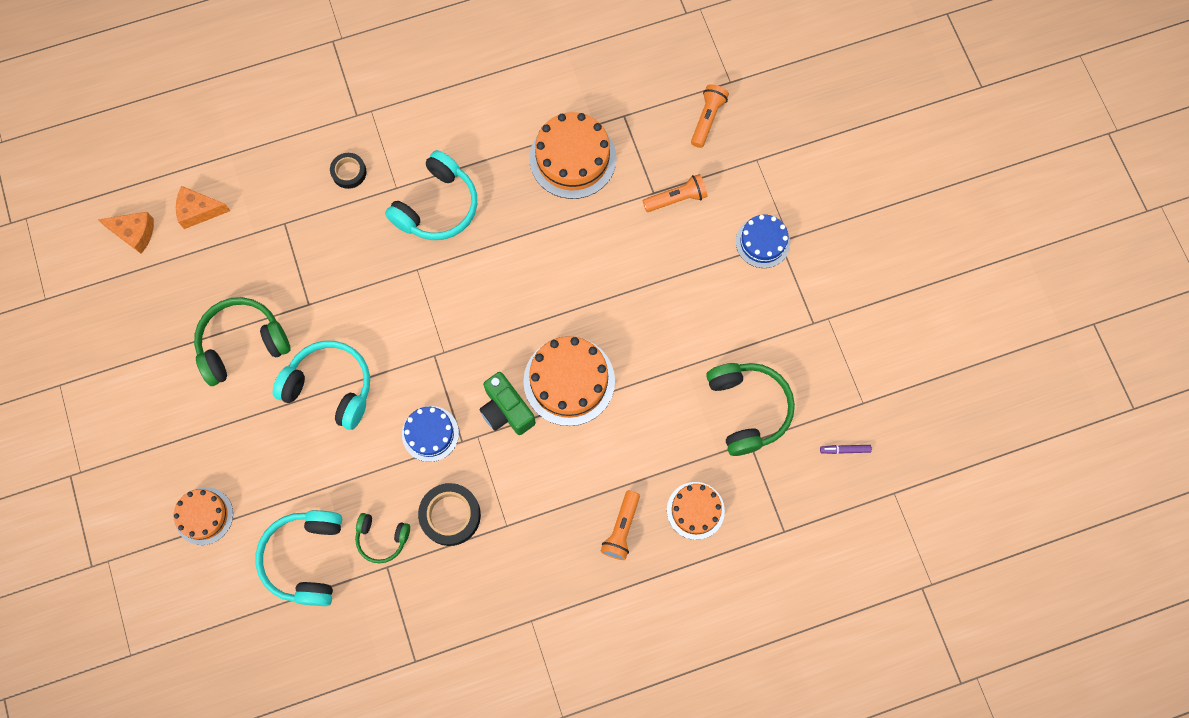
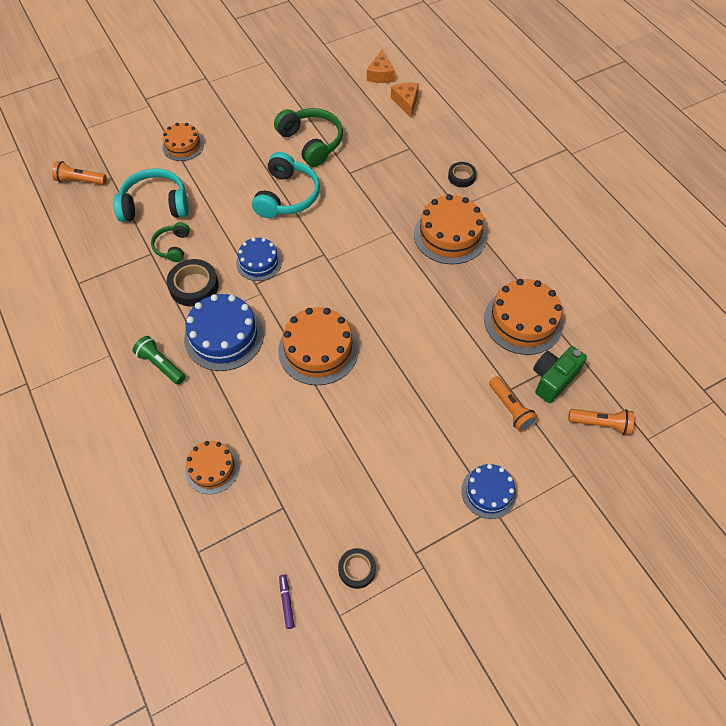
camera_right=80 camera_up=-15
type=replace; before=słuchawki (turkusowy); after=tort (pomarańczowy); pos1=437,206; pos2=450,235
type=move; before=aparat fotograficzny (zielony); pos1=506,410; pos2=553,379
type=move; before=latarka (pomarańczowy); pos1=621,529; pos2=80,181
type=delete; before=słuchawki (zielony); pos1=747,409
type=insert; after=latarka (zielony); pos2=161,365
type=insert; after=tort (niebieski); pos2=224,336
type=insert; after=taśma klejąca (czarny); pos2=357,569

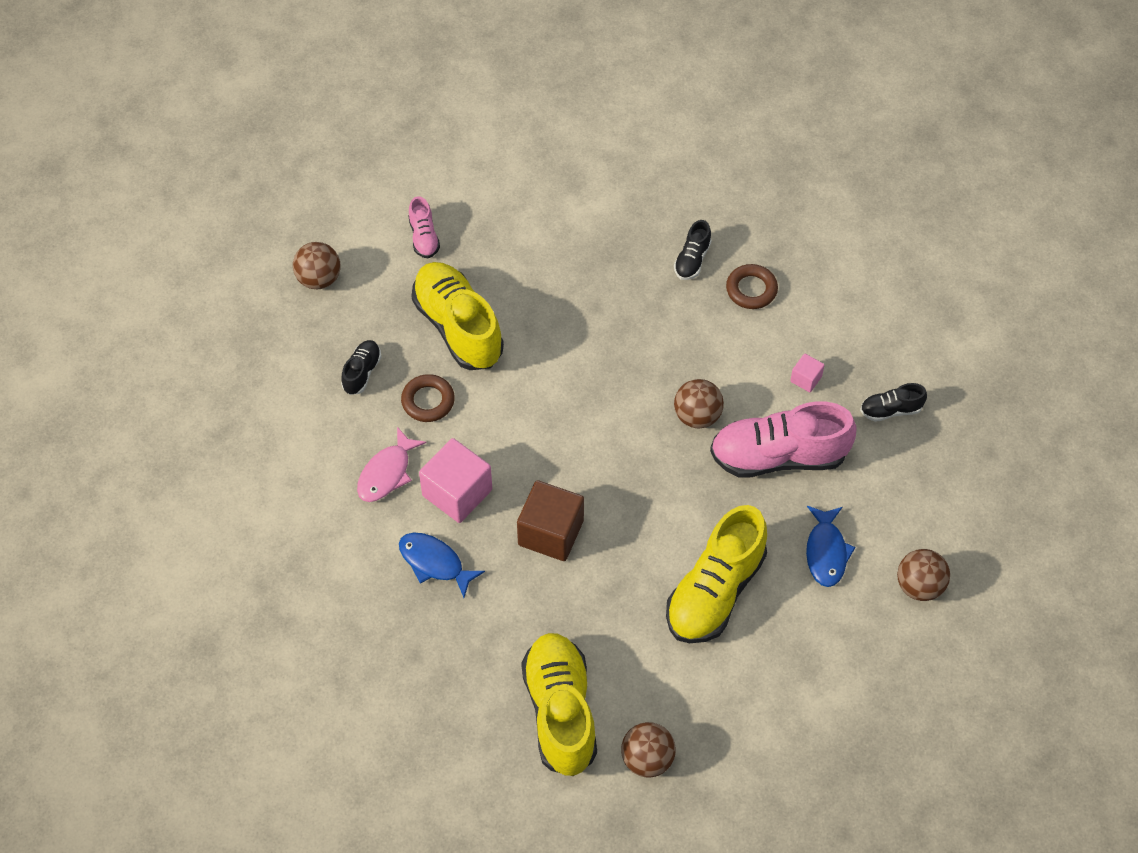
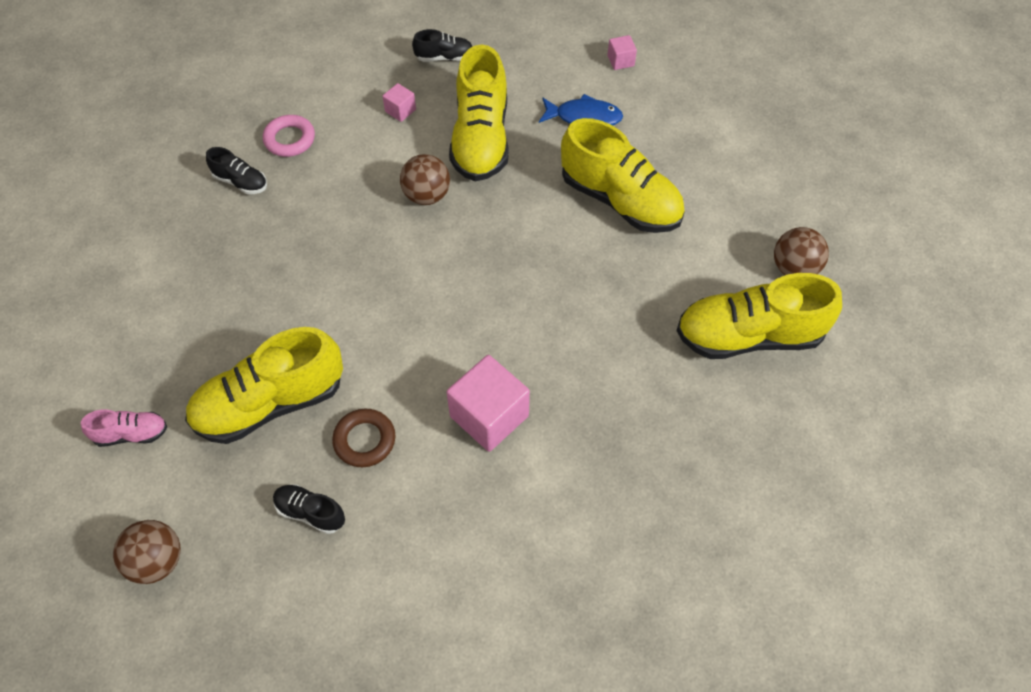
camera_right=-85 camera_up=0
type=delete; before=ryba (różowy); pos1=387,473
type=delete; before=ryba (niebieski); pos1=434,563
type=delete; before=sześcian (brązowy); pos1=551,532
type=recolor; before=but (różowy); after=but (żółty); pos1=778,456; pos2=481,139
type=recolor; before=pierścień (brązowy); after=pierścień (różowy); pos1=751,289; pos2=290,139
type=rotate; before=but (czarny); pos1=890,410; pos2=444,57; turn=-90
type=replace; before=piłka (brązowy); after=sześcian (różowy); pos1=919,586; pos2=620,61

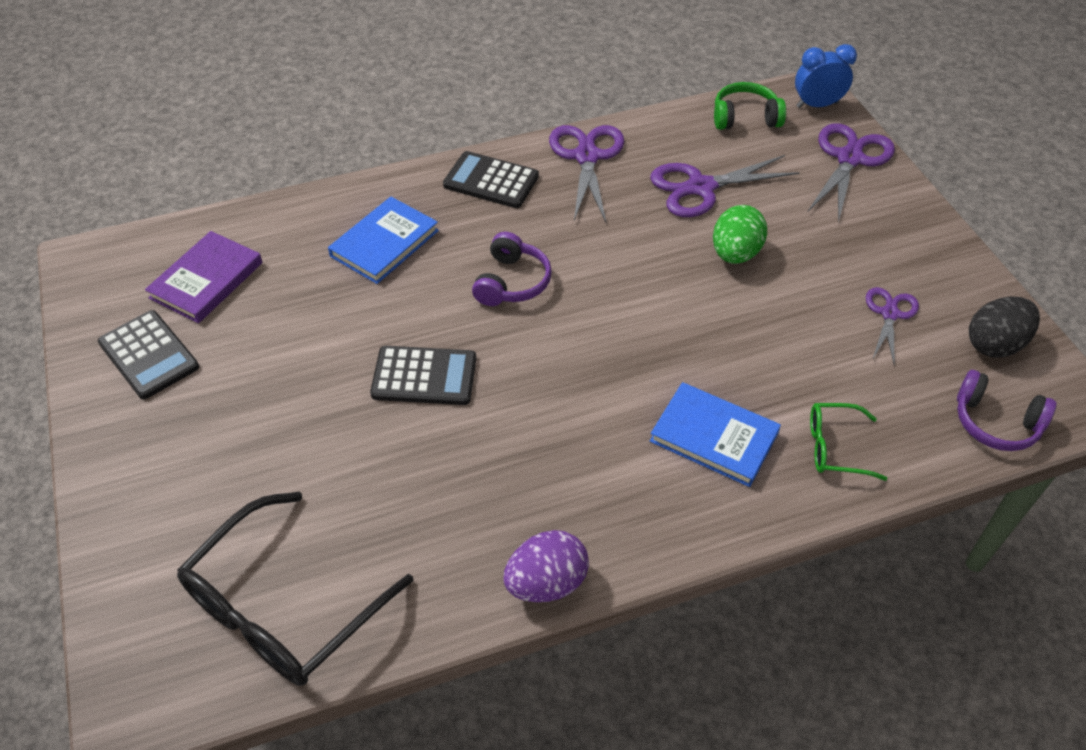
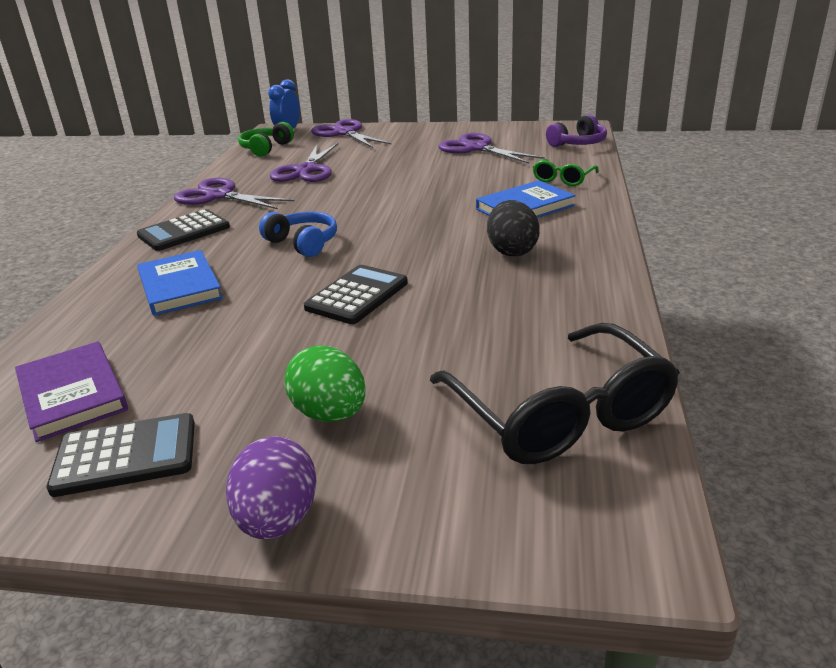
camera_right=-60 camera_up=-20
type=recolor; before=słuchawki (fioletowy); after=słuchawki (niebieski); pos1=512,282; pos2=303,243
type=move; before=jajko (fioletowy); pos1=546,583; pos2=278,519
type=move; before=jajko (zielony); pos1=735,254; pos2=330,414
type=resize; before=nożyczki (fioletowy); pos1=889,314; pos2=476,148; scale=1.66
type=move; before=jajko (czarny); pos1=994,344; pos2=512,251

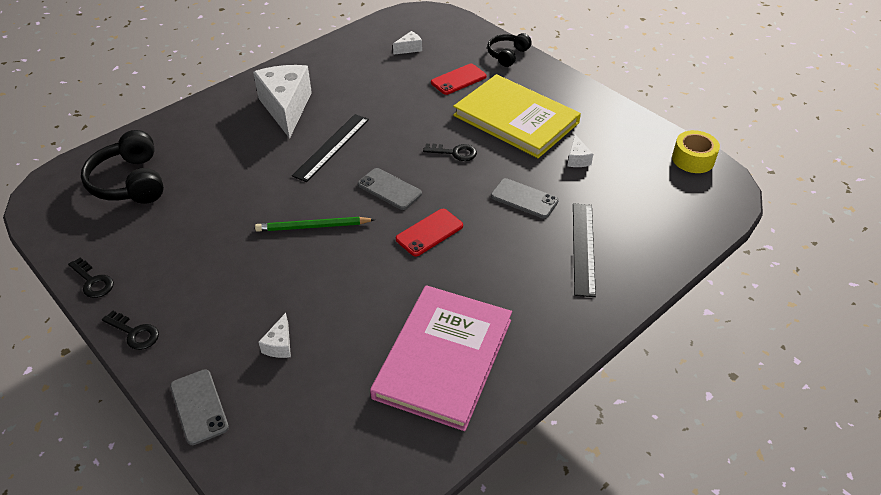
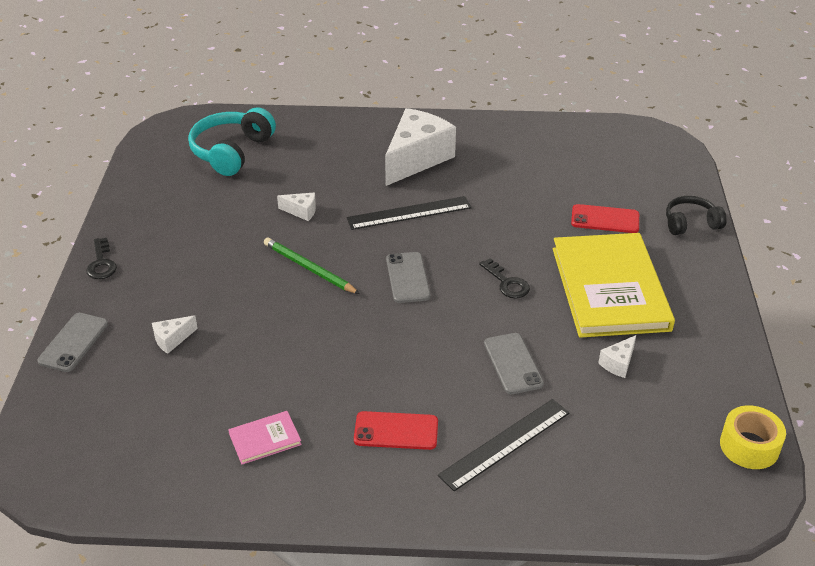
camera_right=45 camera_up=-5
type=delete; before=klucz (czarny); pos1=93,281
type=recolor; before=słuchawki (czarny); after=słuchawki (turkusowy); pos1=130,182; pos2=231,151
type=resize; before=książka (różowy); pos1=443,358; pos2=265,439; scale=0.41
type=move; before=ser (biały); pos1=409,48; pos2=301,211
type=move; before=telefon (czerwony); pos1=429,232; pos2=396,431

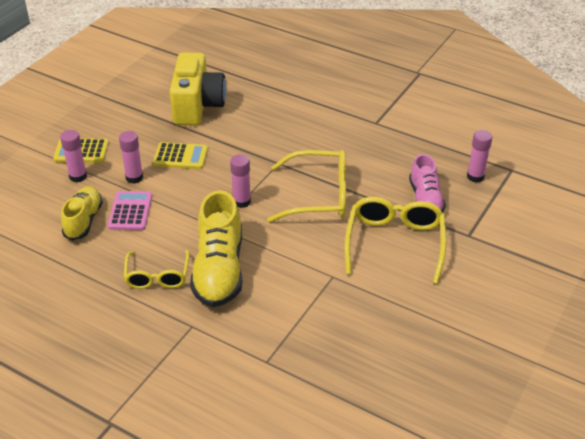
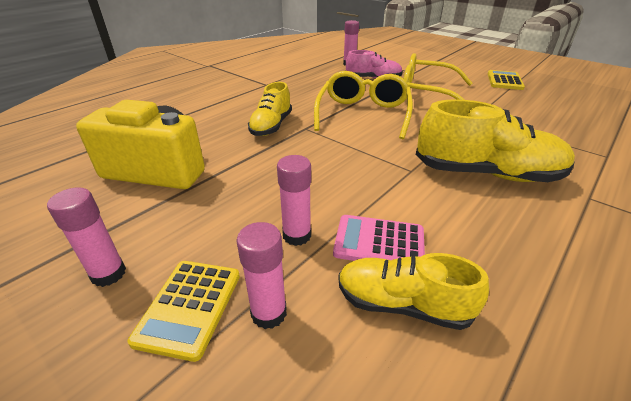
camera_right=-80 camera_up=-5
type=delete; before=okulary (żółty); pos1=157,276
type=move; before=kalkulator (żółty); pos1=180,156; pos2=504,81
type=move; before=klej w sztyfcie (różowy); pos1=241,202; pos2=108,274
type=insert; after=but (żółty); pos2=271,126

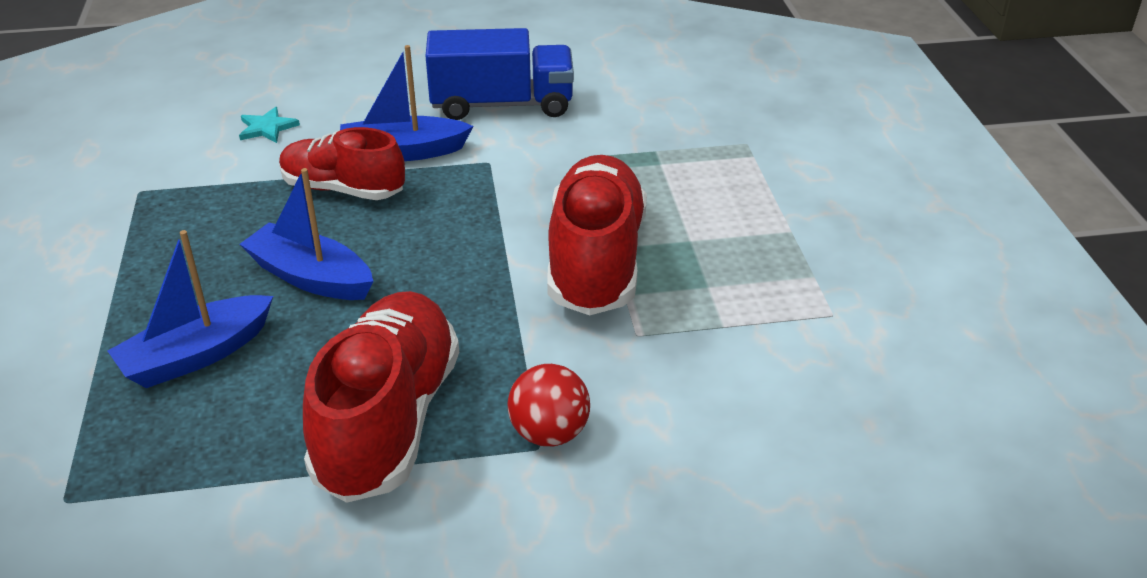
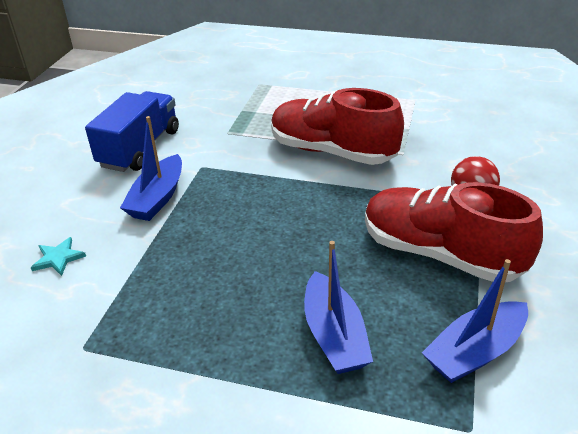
camera_right=-65 camera_up=0
type=move; before=łódka (niebieski); pos1=311,277; pos2=475,352
type=delete; before=but (czerwony); pos1=343,189

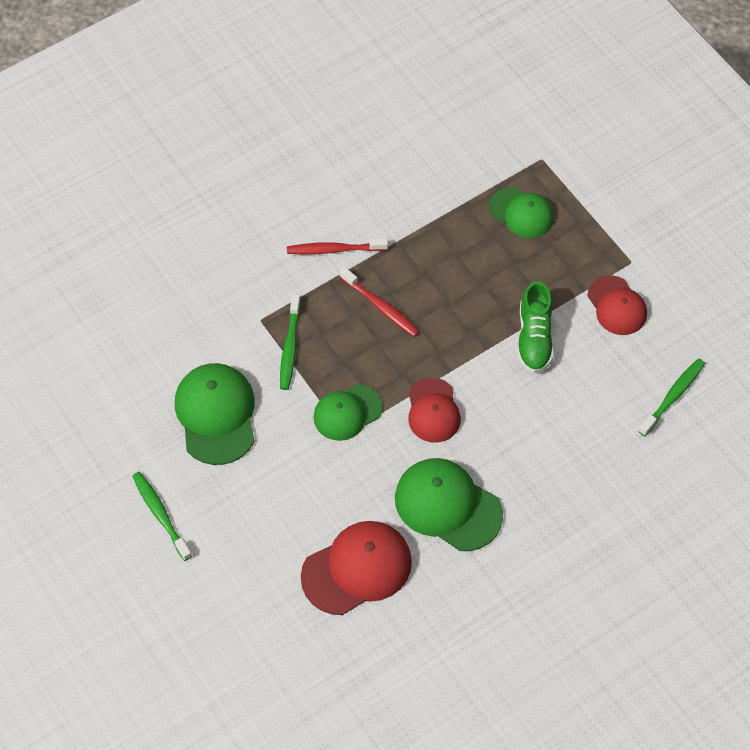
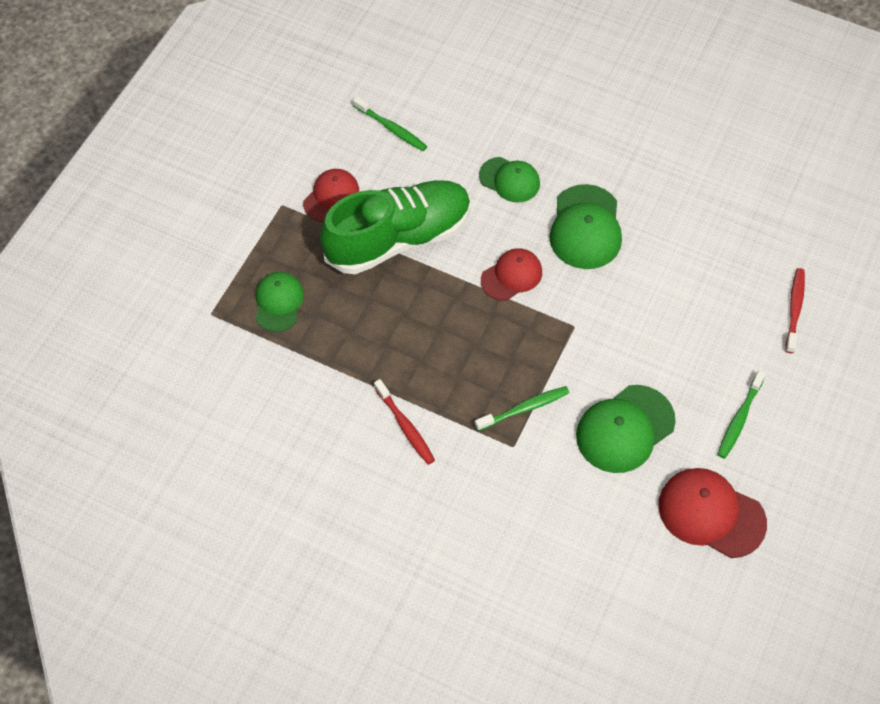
camera_right=-120 camera_up=0
type=move; before=czapka (czerwony); pos1=357,569; pos2=711,514
type=move; before=czapka (zielony); pos1=347,412; pos2=509,180
type=move; before=szczoteczka do zębów (czerwony); pos1=381,307; pos2=794,309
type=resize; before=but (zielony); pos1=534,338; pos2=398,238; scale=1.93
type=rotate; before=szczoteczka do zębów (zielony); pos1=673,396; pos2=391,128; turn=-150

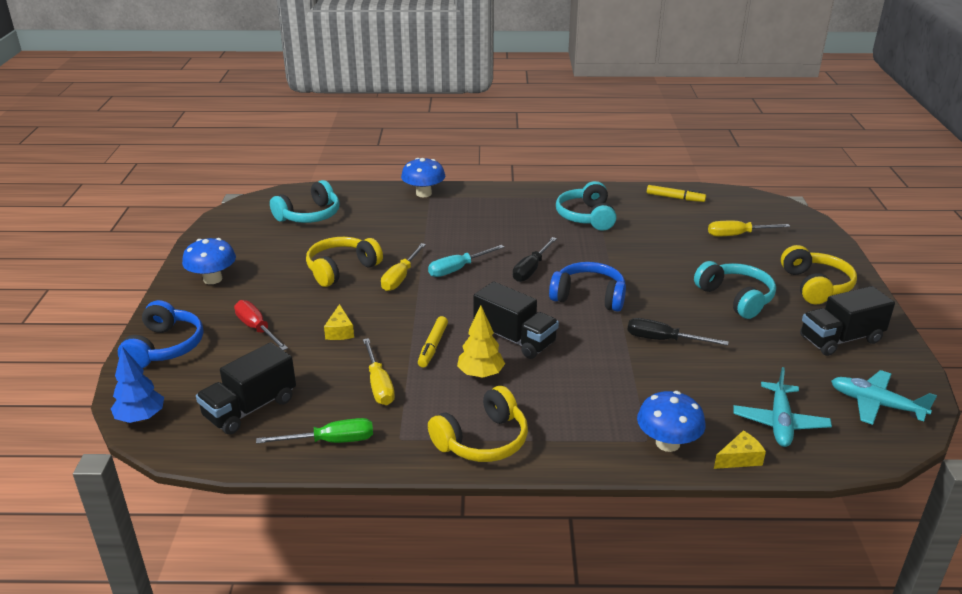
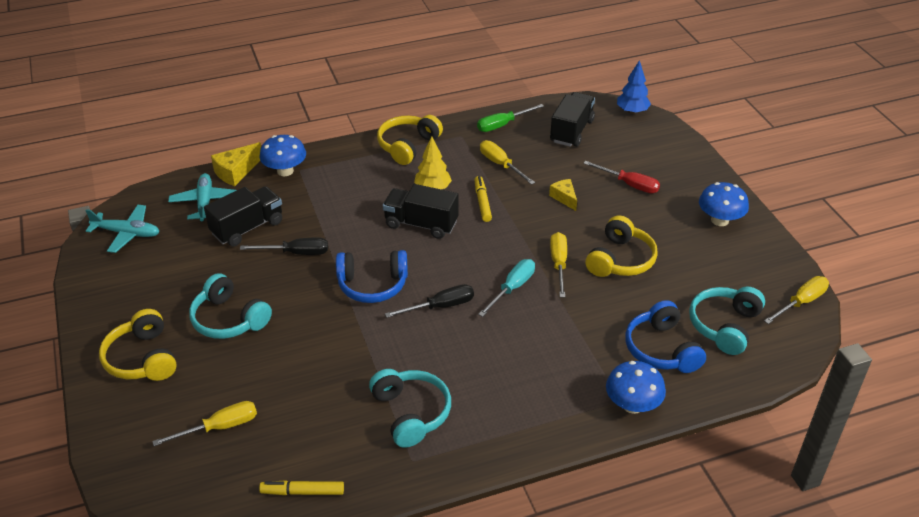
camera_right=160 camera_up=10
type=move; before=słuchawki (niebieski); pos1=165,347; pos2=661,349
type=rotate; before=śrubokręt (czarny); pos1=531,269; pos2=441,306; turn=60
type=resize; before=ser (żółty); pos1=739,459; pos2=236,172; scale=1.51
type=move; before=ciężarówka (czarny); pos1=840,339; pos2=247,228
type=insert; after=śrubokręt (żółty); pos2=801,302

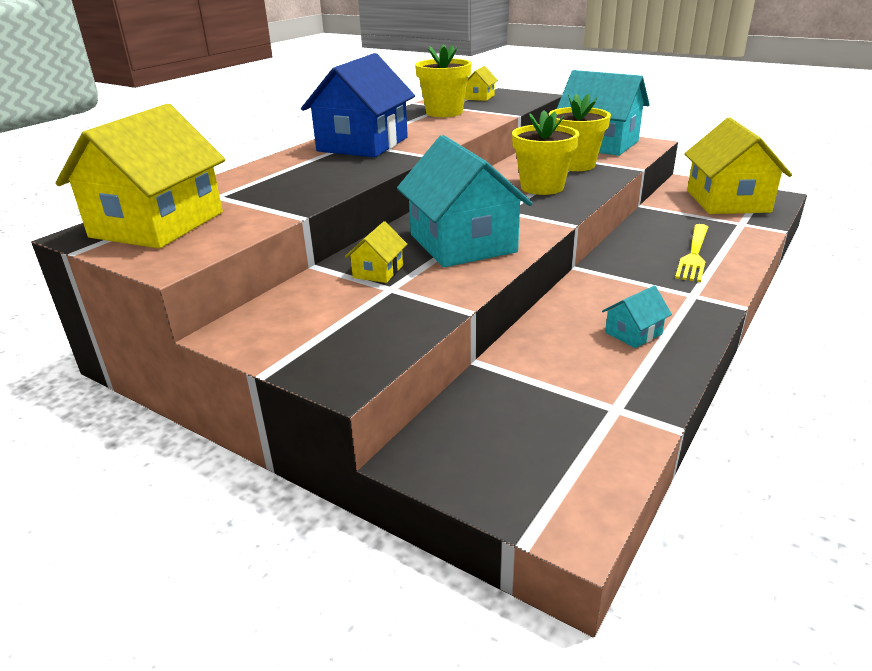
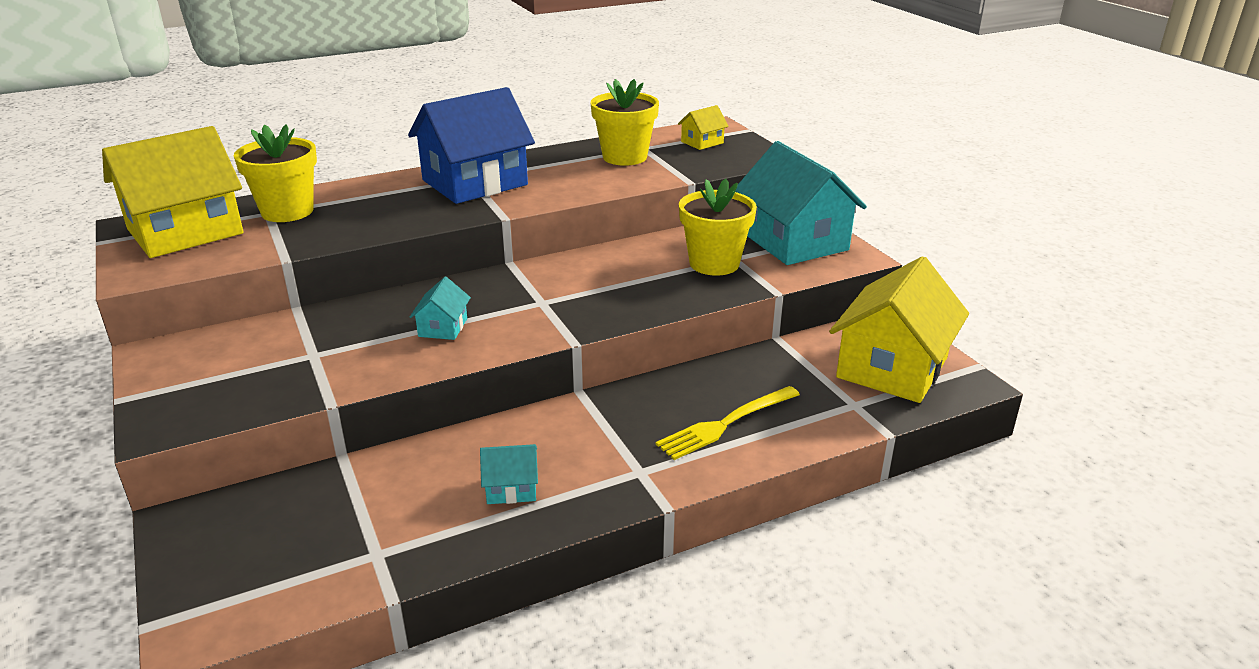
camera_right=30 camera_up=0
type=delete; before=domek (żółty); pos1=378,271
type=resize; before=domek (turkusowy); pos1=462,243; pos2=443,327; scale=0.43
type=move; before=doniczka (żółty); pos1=542,187; pos2=287,211

